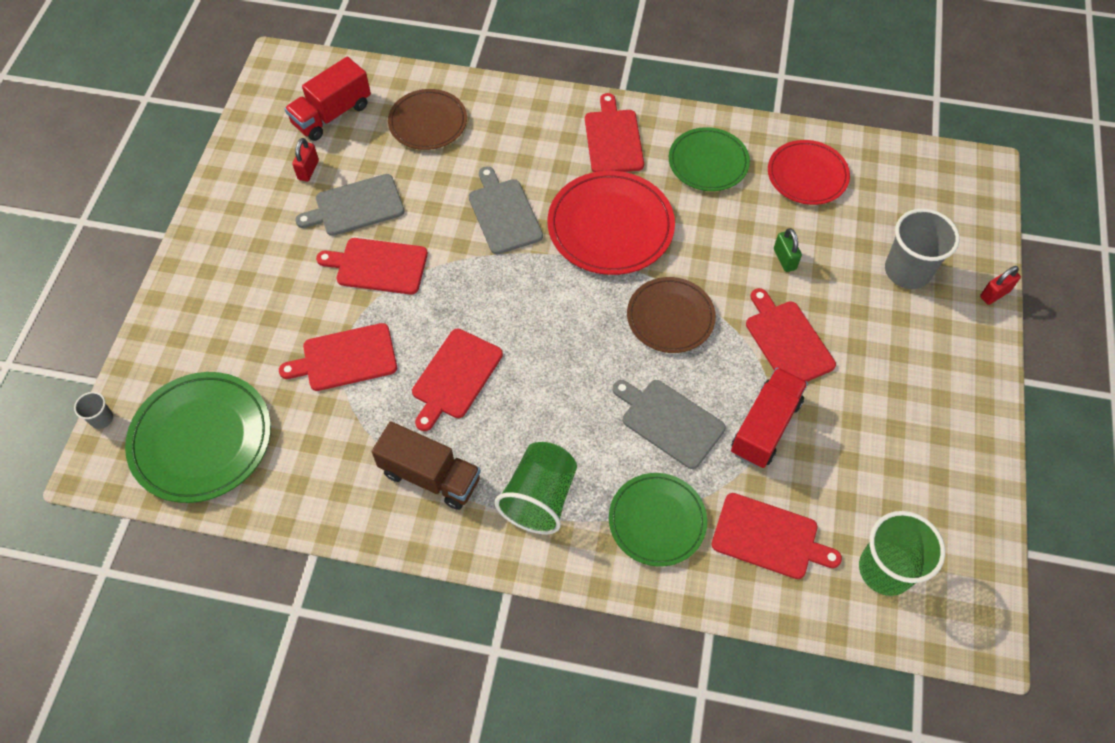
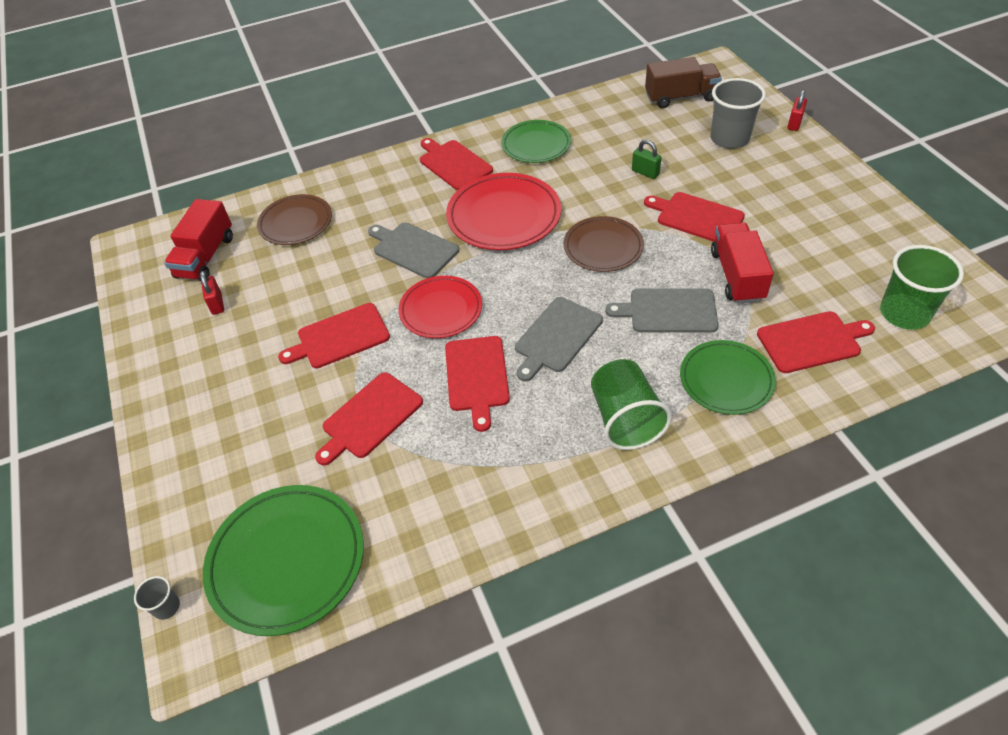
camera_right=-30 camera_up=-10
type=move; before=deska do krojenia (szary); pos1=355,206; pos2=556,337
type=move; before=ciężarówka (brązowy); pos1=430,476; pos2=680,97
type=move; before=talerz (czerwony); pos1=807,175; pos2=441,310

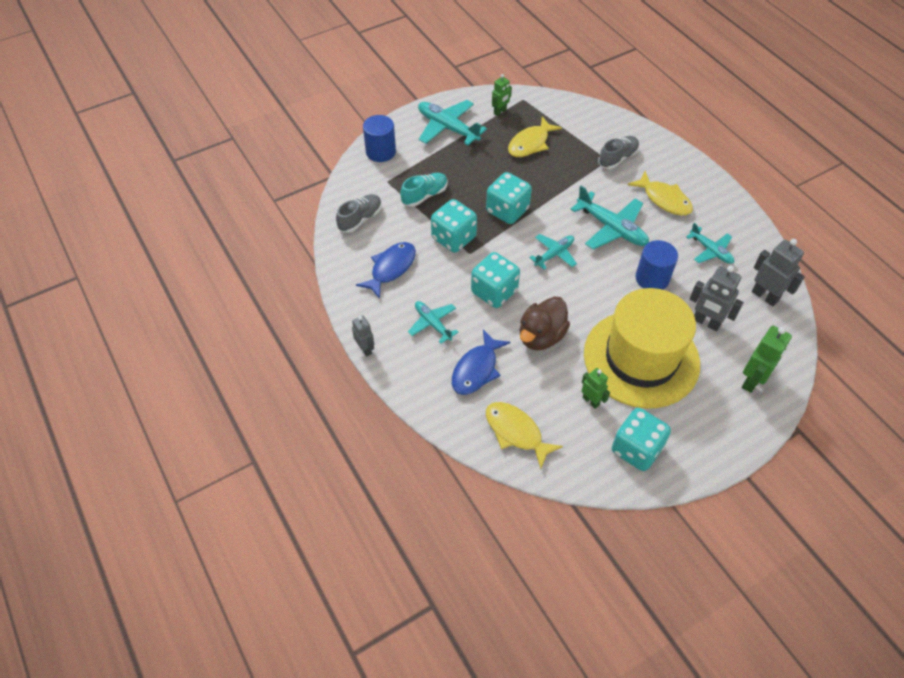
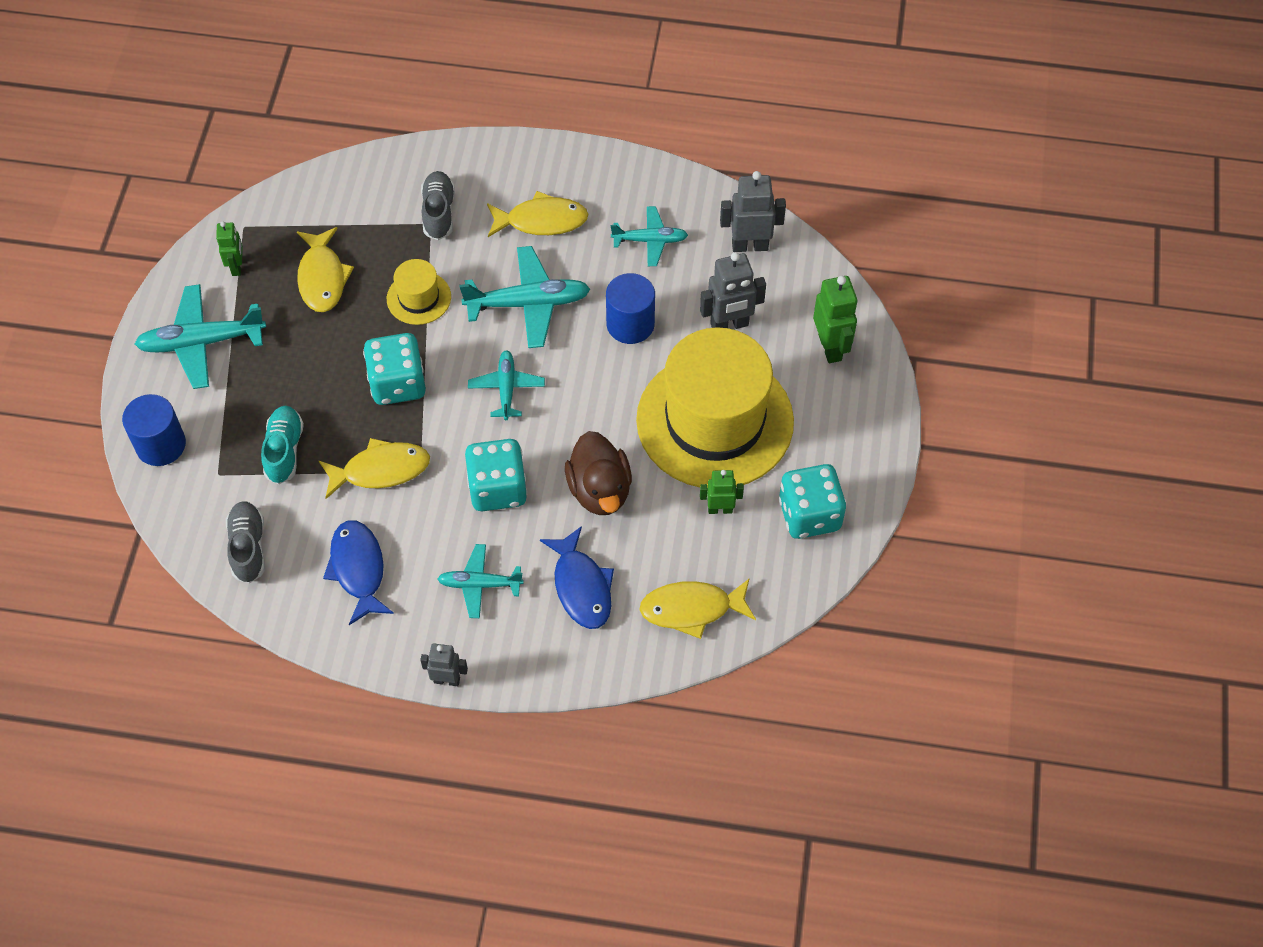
camera_right=-50 camera_up=5
type=replace; before=kostka do gry (turkusowy); after=ryba (żółty); pos1=453,238; pos2=381,470
type=insert; after=kapelusz (żółty); pos2=419,298

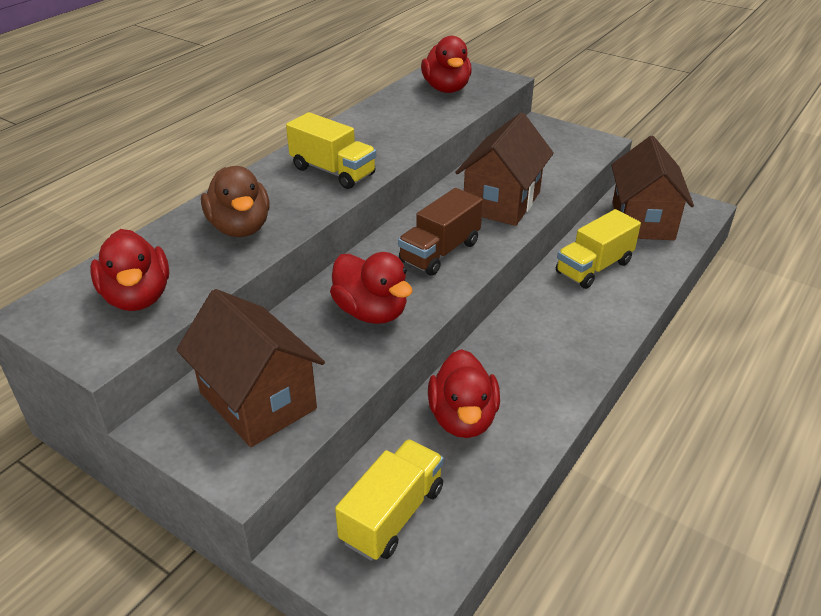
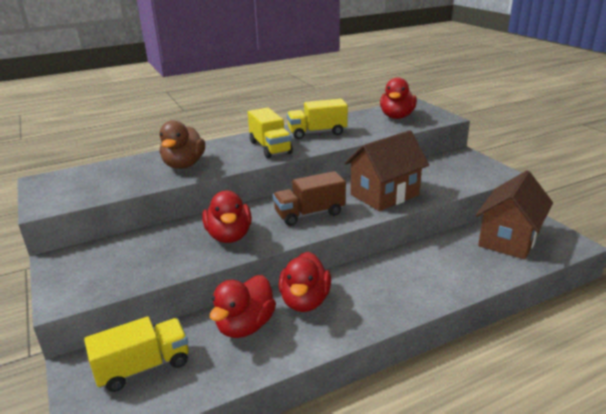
camera_right=30 camera_up=-10
type=move; before=kaczka (czerwony); pos1=138,297; pos2=305,301
type=delete; before=domek (brązowy); pos1=257,401
type=move; before=ciężarówka (żółty); pos1=594,267; pos2=317,133

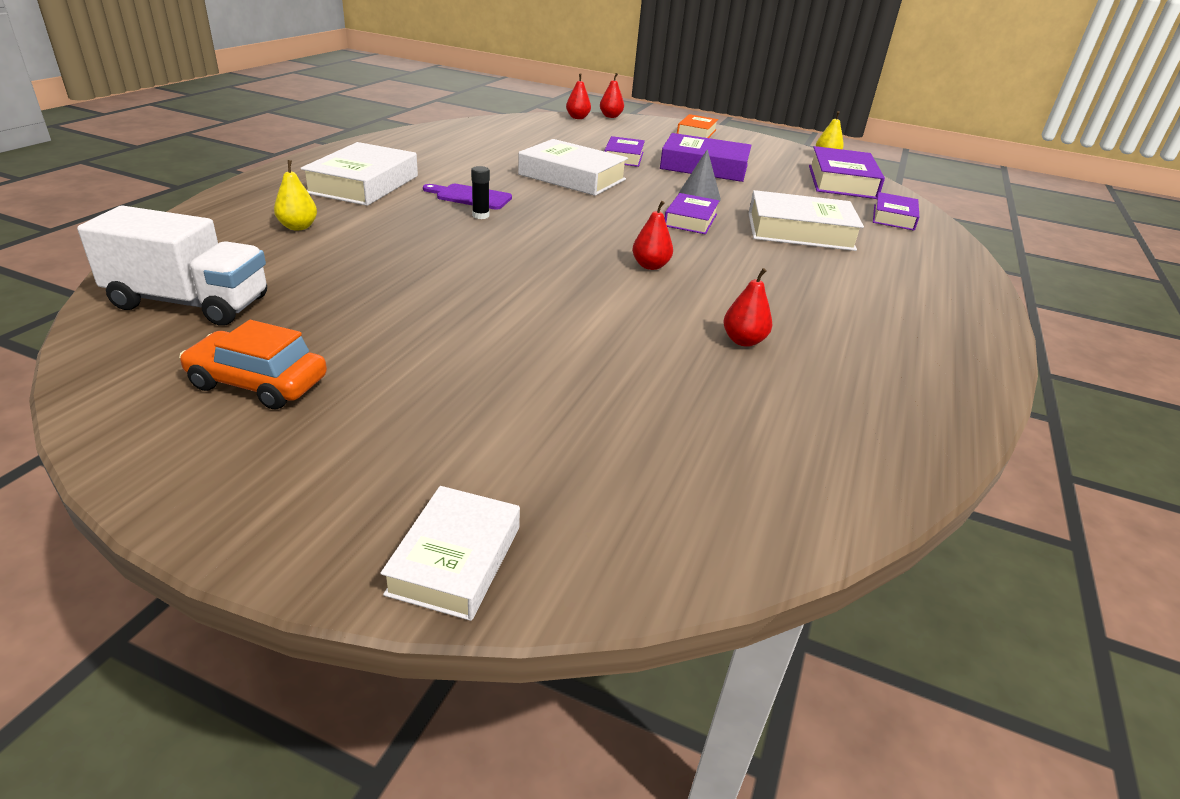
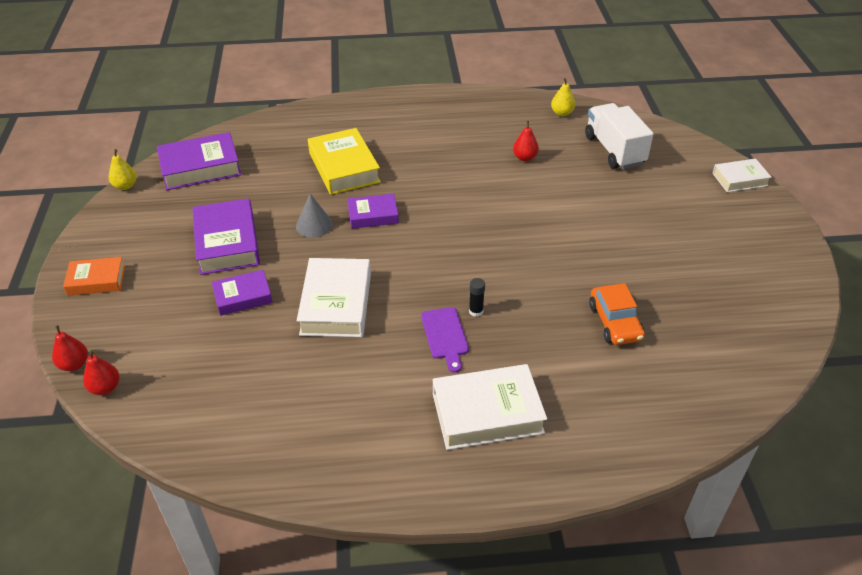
camera_right=-115 camera_up=10
type=move; before=ciężarówka (biały); pos1=190,303; pos2=614,150
type=move; before=samochód (pomarańczowy); pos1=258,383; pos2=615,322
type=move; before=gruszka (żółty); pos1=298,227; pos2=562,113
type=delete; before=gruszka (czerwony); pos1=650,266
type=recolor; before=książka (biały); after=książka (żółty); pos1=800,231; pos2=344,167
type=delete; before=książka (fioletowy); pos1=893,217

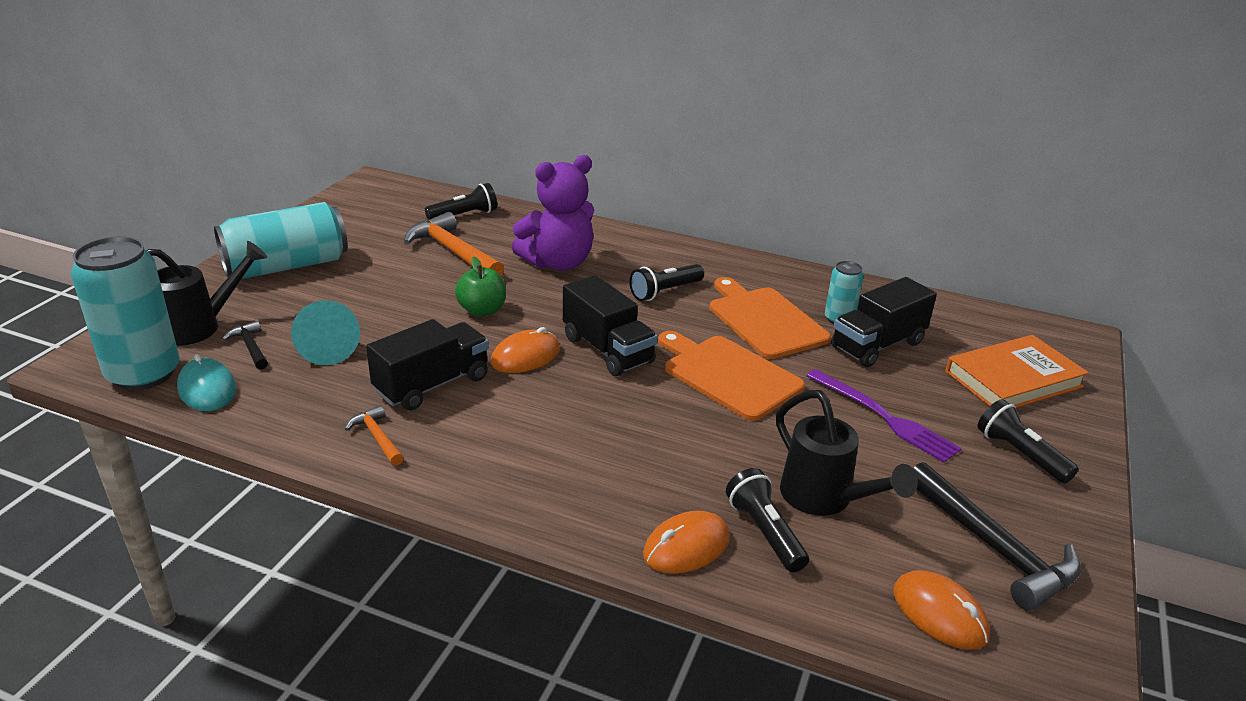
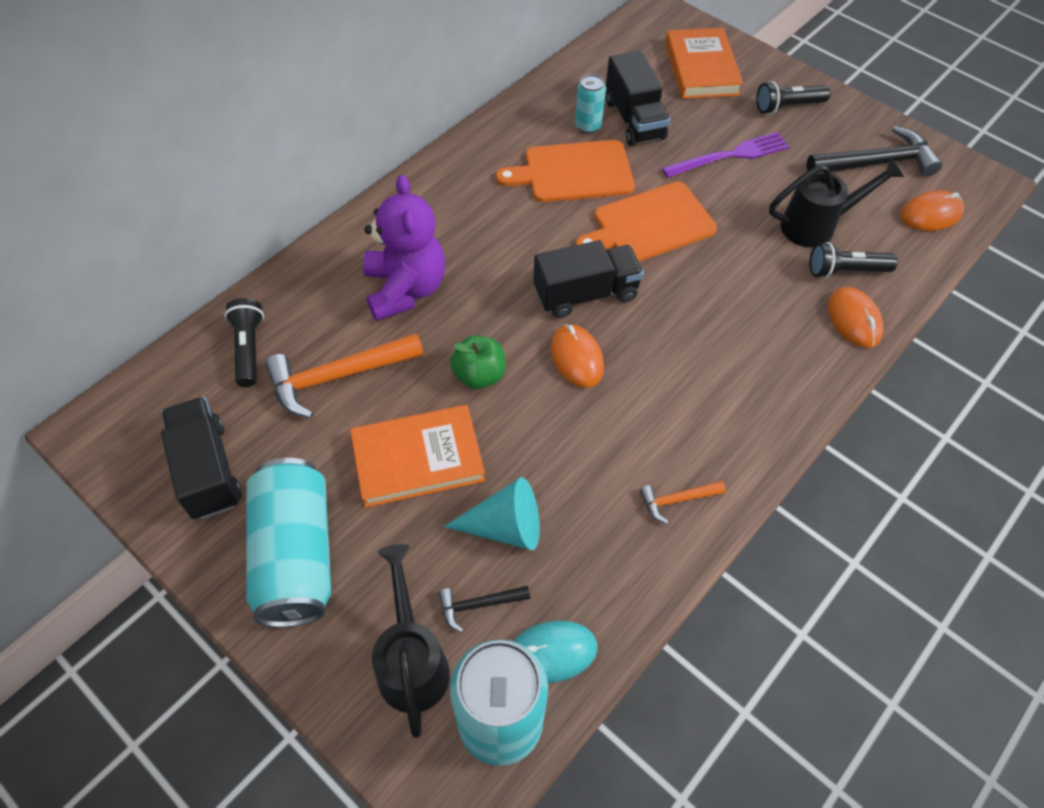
camera_right=-70 camera_up=25
type=move; before=ciężarówka (czarny); pos1=432,385; pos2=208,470
type=delete; before=latarka (czarny); pos1=665,292
type=insert; after=książka (pomarańczowy); pos2=418,459

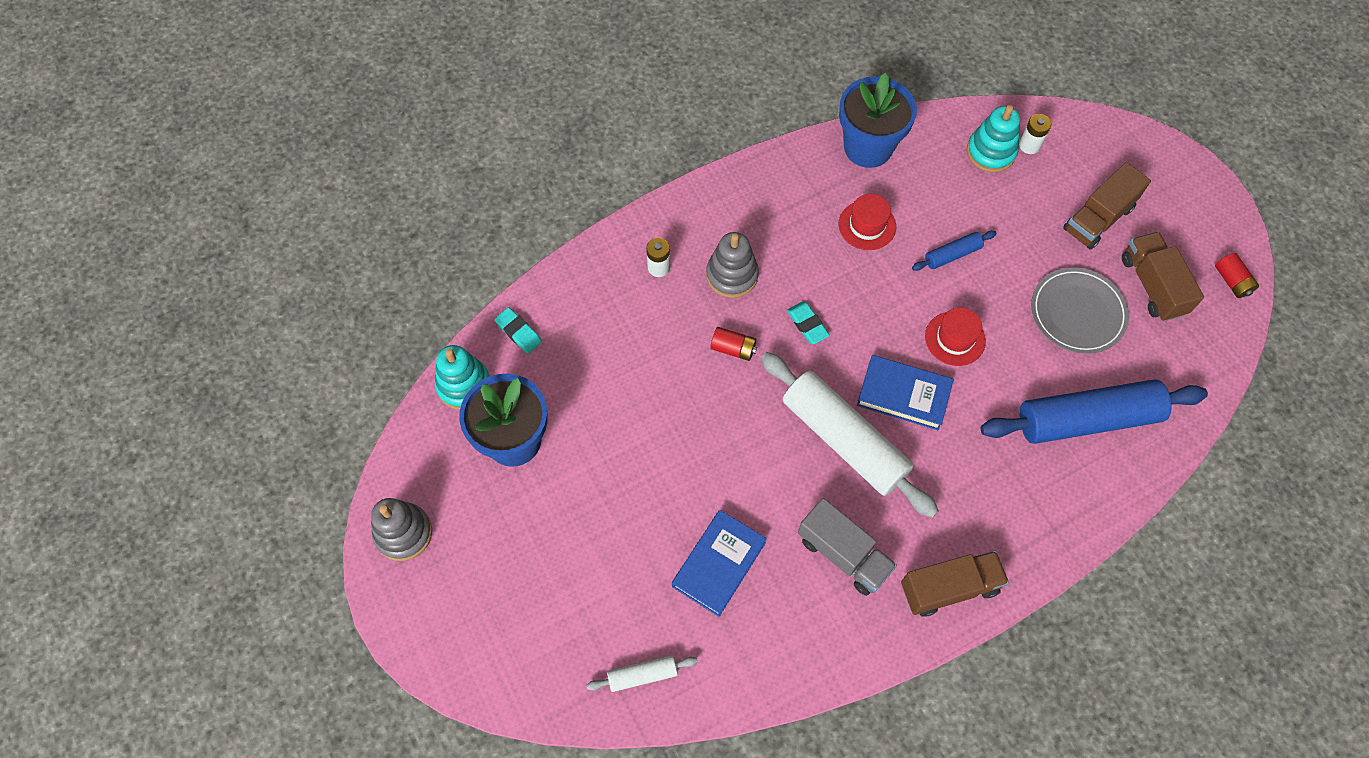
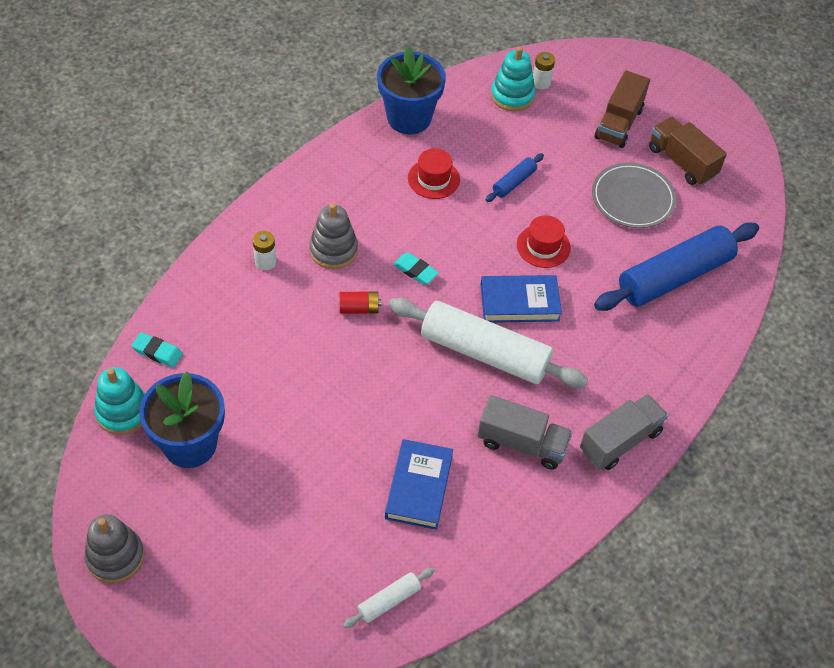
camera_right=-25 camera_up=-10
type=recolor; before=ciężarówka (brązowy); after=ciężarówka (szary); pos1=949,588; pos2=620,441
type=delete; before=bateria (czerwony); pos1=1232,281

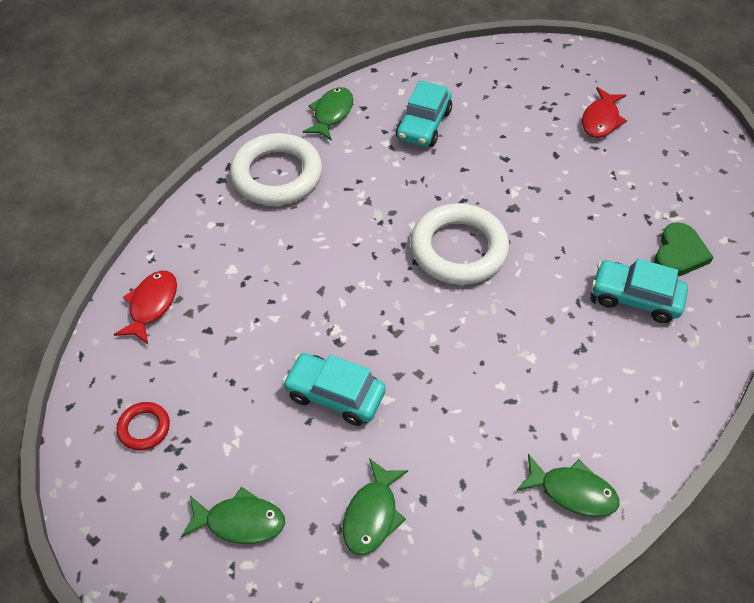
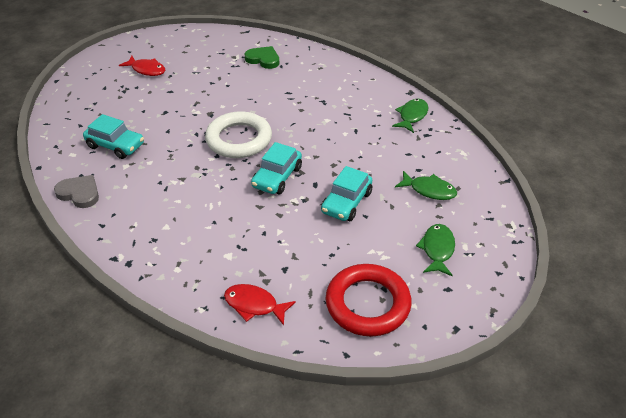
camera_right=-85 camera_up=-10
type=resize; before=pierścień (czerwony); pos1=144,428; pos2=367,304; scale=2.16
type=delete; before=pierścień (biały); pos1=277,175
type=replace; before=ryba (zielony); after=serce (szary); pos1=331,114; pos2=79,193
type=move; before=samochód (turkusowy); pos1=635,297; pos2=277,177

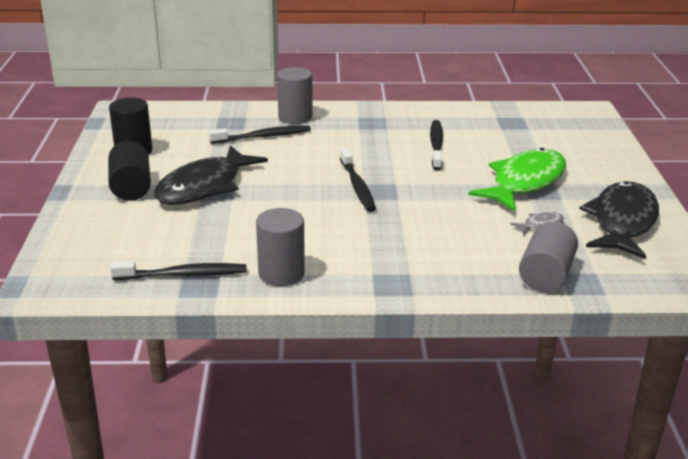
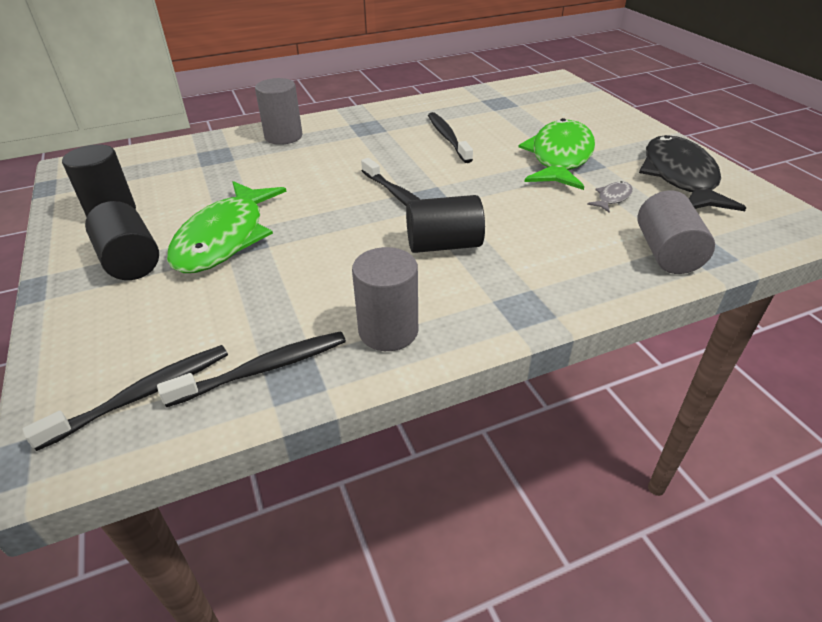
camera_right=-20 camera_up=10
type=recolor; before=ryba (czarny); after=ryba (zielony); pos1=204,187; pos2=225,238
type=move; before=szczoteczka do zębów (czarny); pos1=263,137; pos2=142,395
type=insert; after=walec (czarny); pos2=443,245

